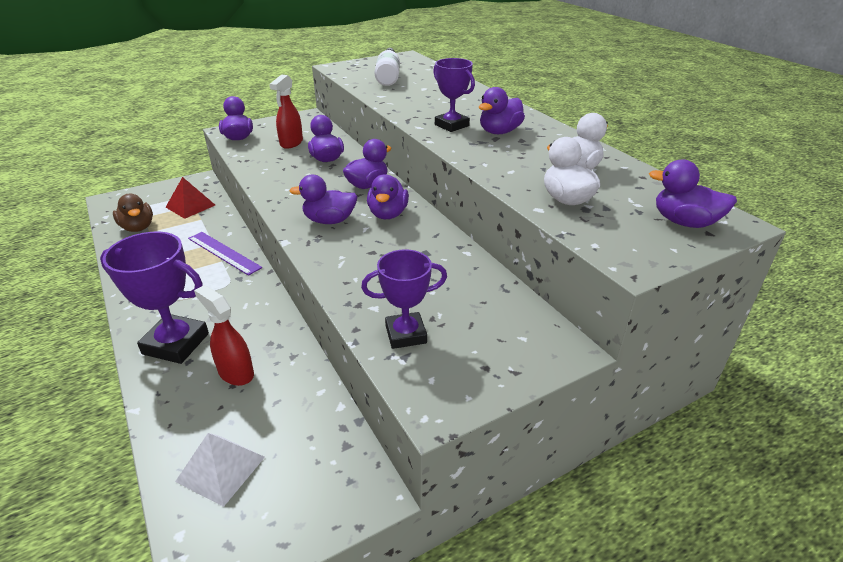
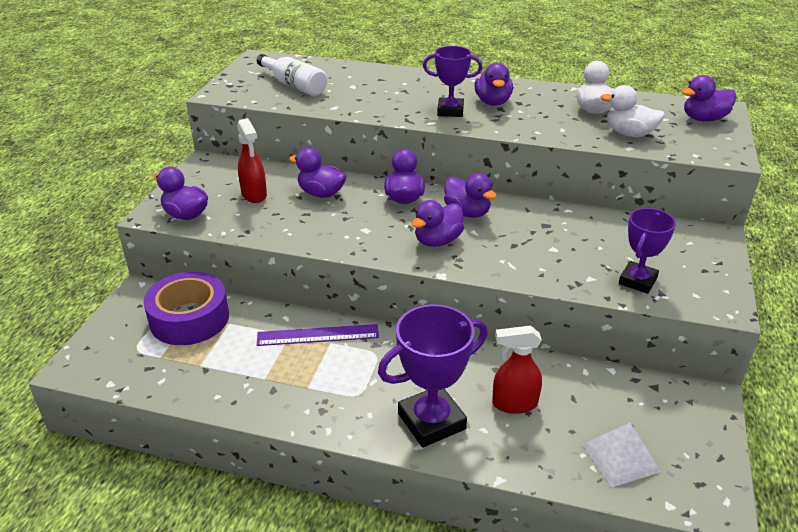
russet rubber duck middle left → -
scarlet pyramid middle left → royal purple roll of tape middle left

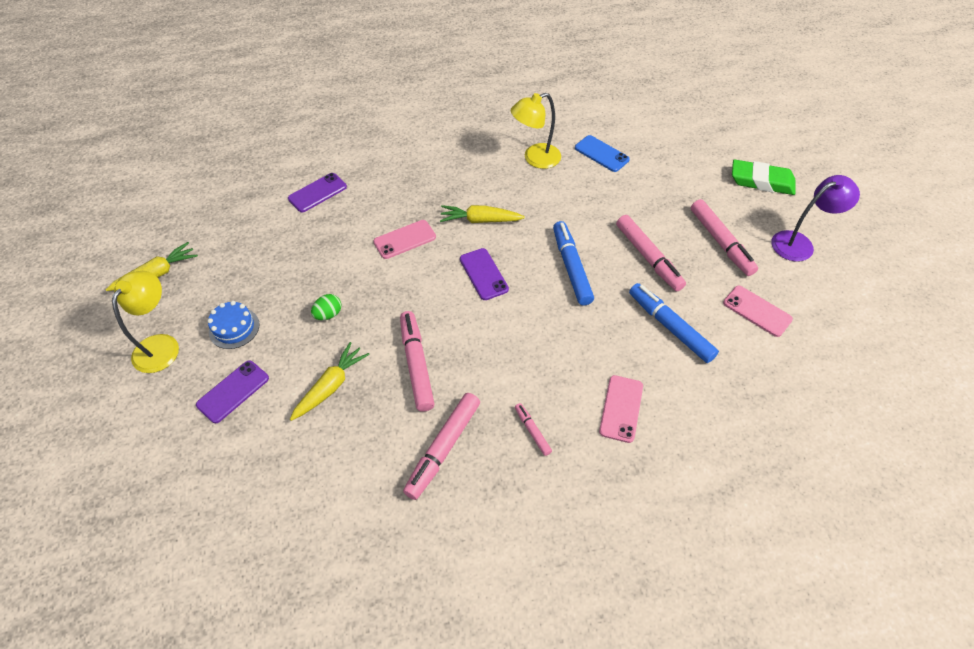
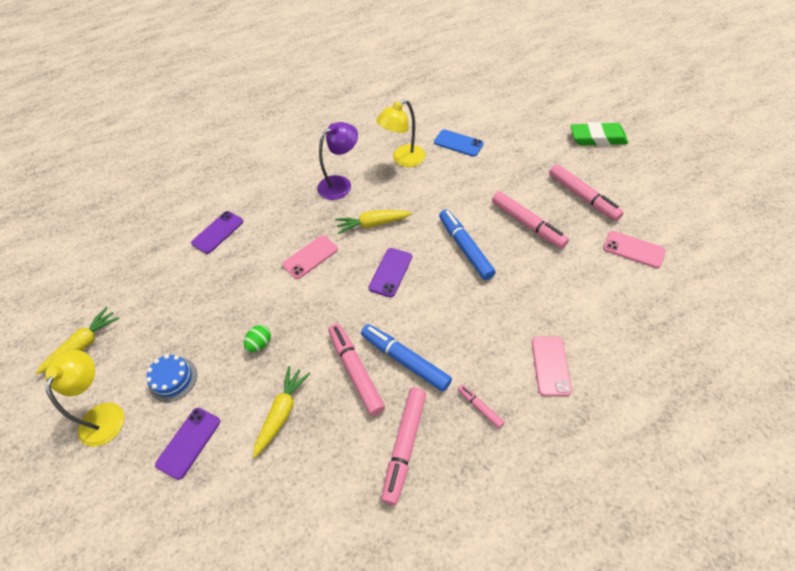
cobalt felt pen (no. 2 from left in the first image) middle right → cobalt felt pen (no. 1 from left) centre, shifted
royal purple reading lamp middle right → royal purple reading lamp top centre, shifted
royal purple phone (no. 3 from left) centre, 60 degrees clockwise

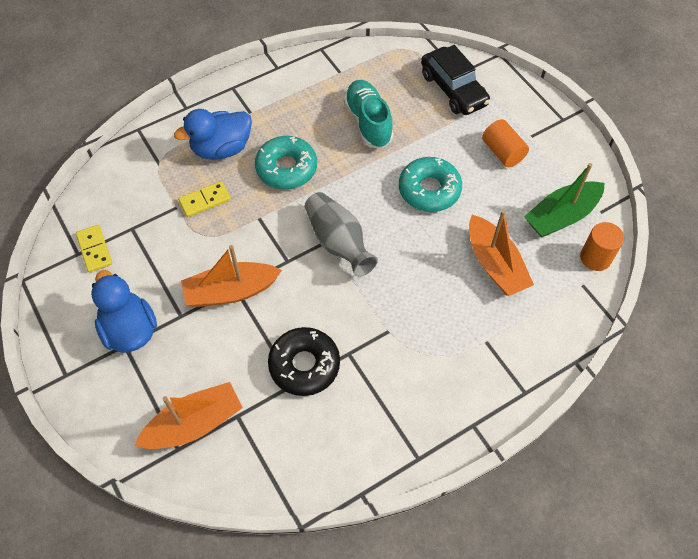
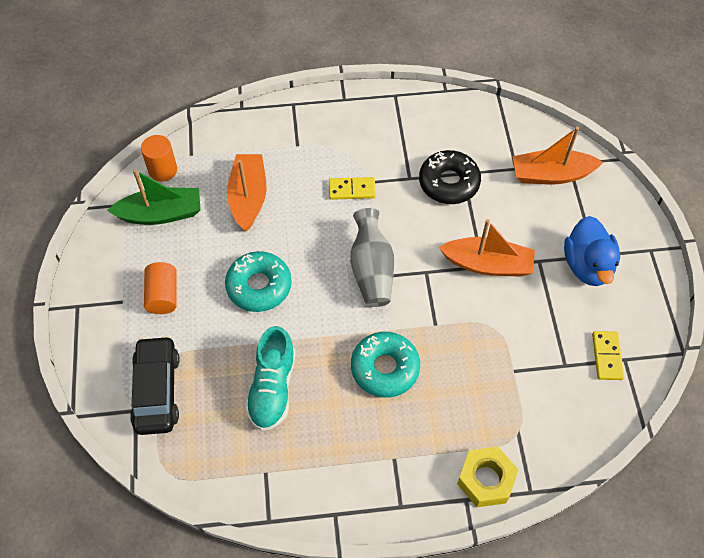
cobalt rubber duck (no. 2 from left) top left → -
- → bright yellow hex nut bottom right
bright yellow domino (no. 2 from left in the first image) middle left → bright yellow domino (no. 1 from left) centre, shifted

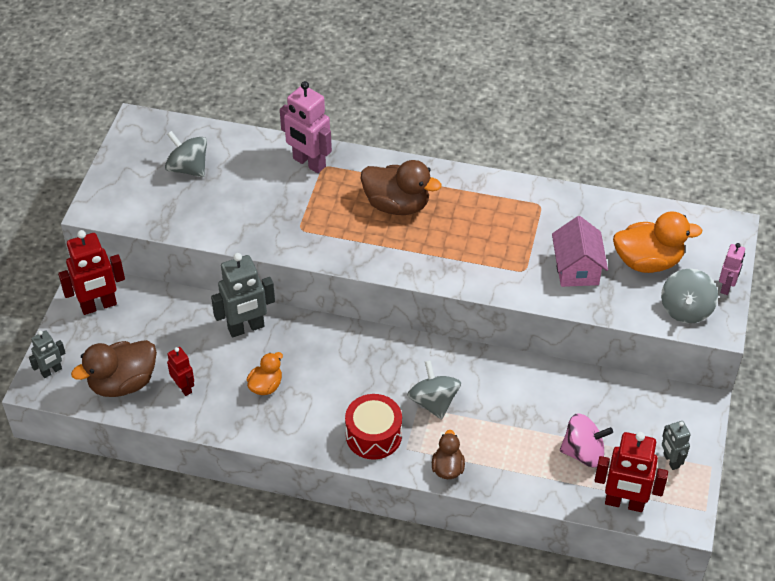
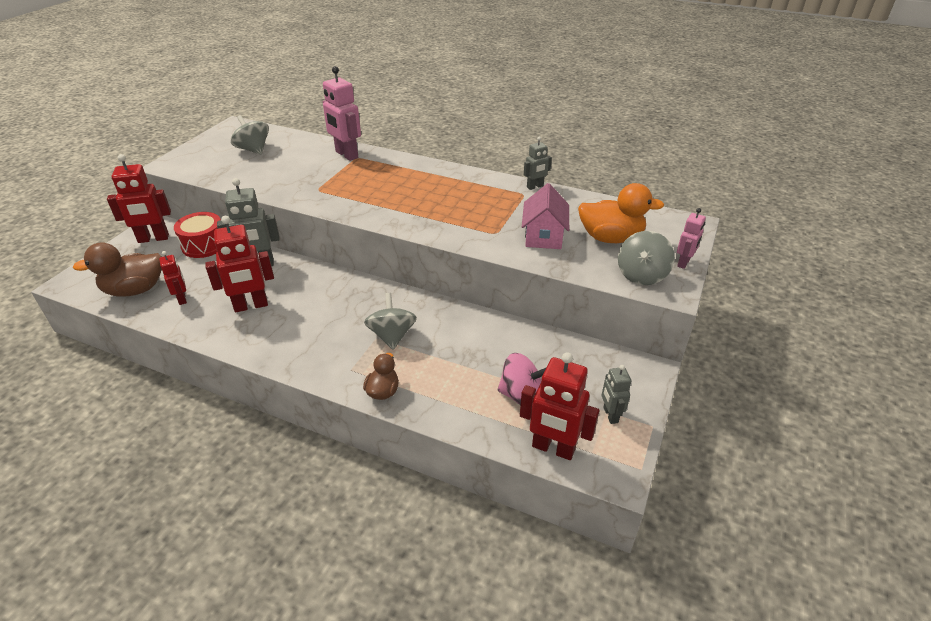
russet rubber duck (no. 2 from left) top centre → -
gray toy robot (no. 1 from left in the first image) middle left → gray toy robot (no. 2 from left) top centre, shifted
scarlet snare drum bottom centre → scarlet snare drum middle left, shifted
orange rubber duck (no. 1 from left) centre → scarlet toy robot (no. 3 from left) middle left

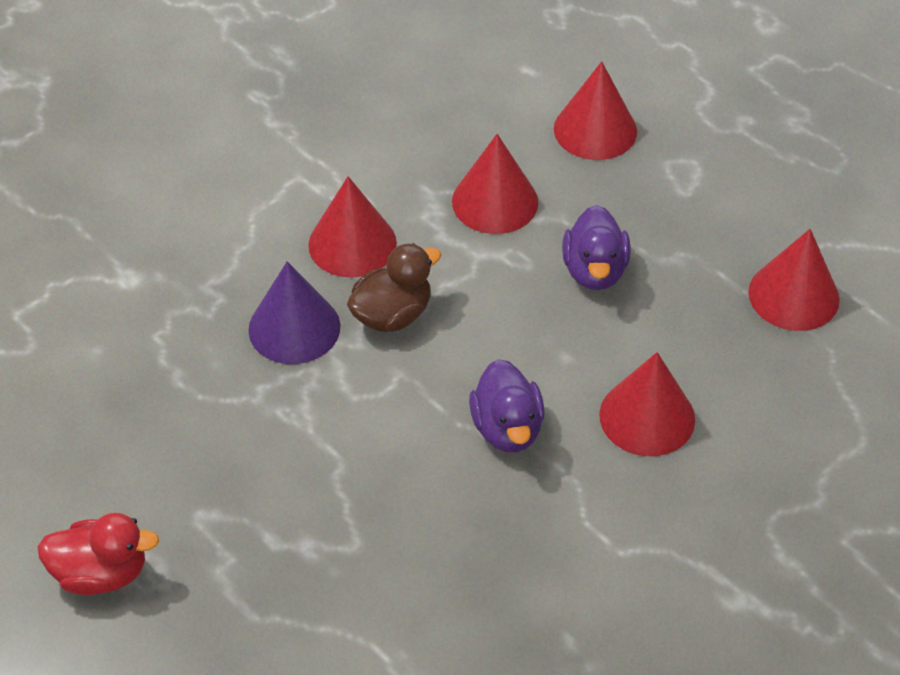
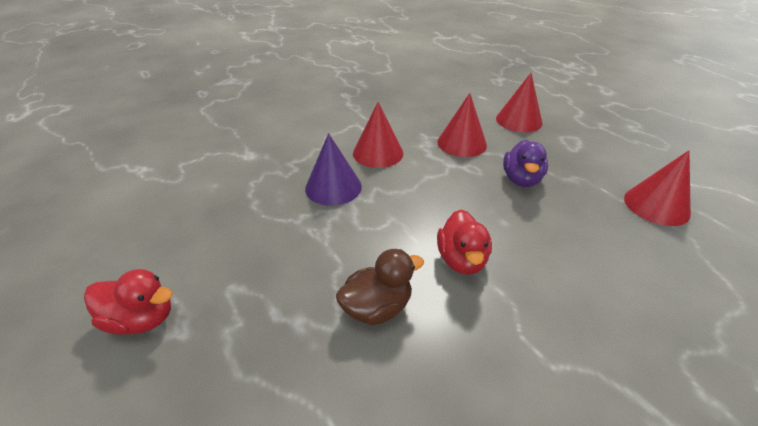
scarlet cone shape (no. 4 from left) middle right → -
russet rubber duck centre → russet rubber duck bottom centre, shifted
royal purple rubber duck (no. 1 from left) centre → scarlet rubber duck (no. 2 from left) centre

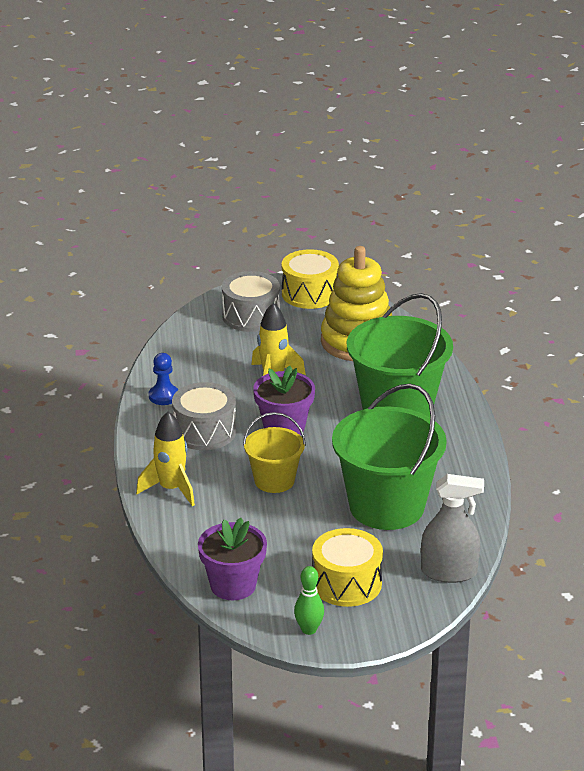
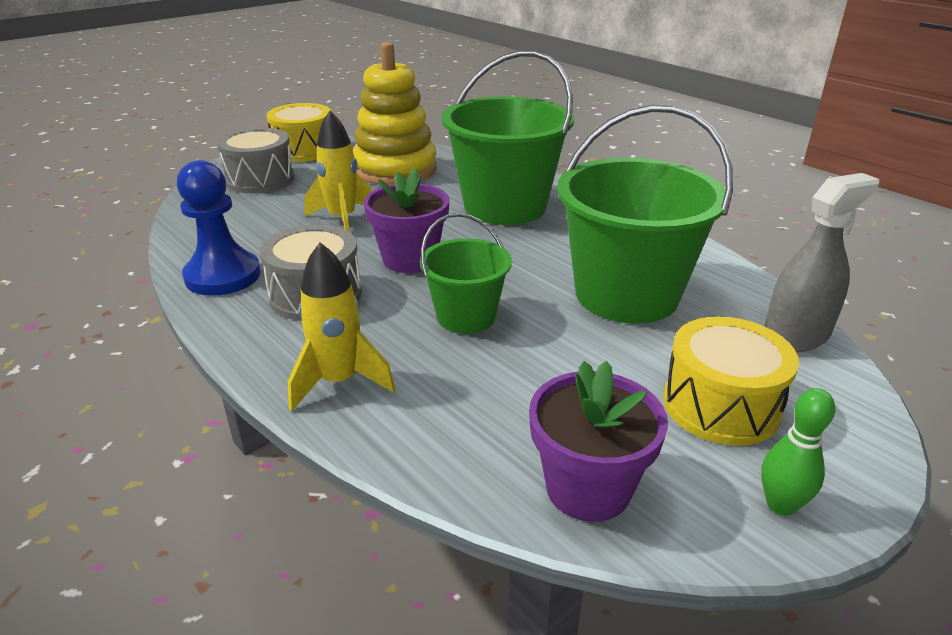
bright yellow sand bucket centre → leaf-green sand bucket (no. 1 from left) centre
cobalt pawn middle left, x1.68

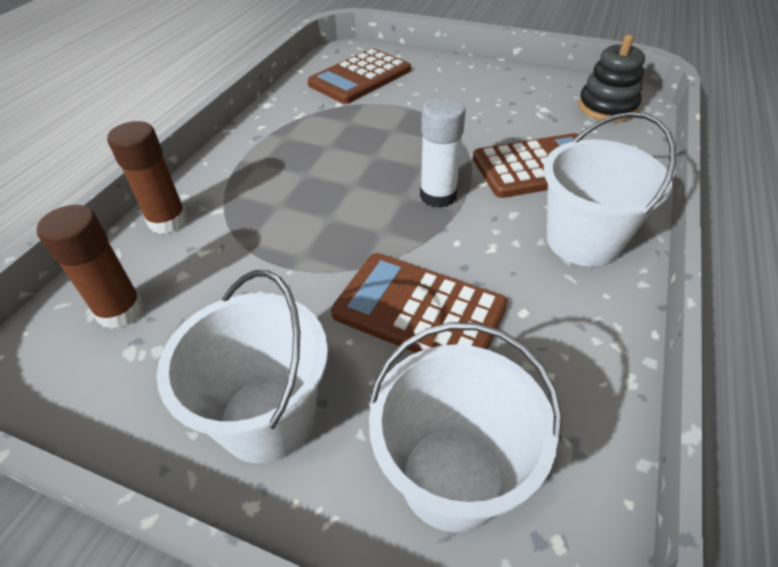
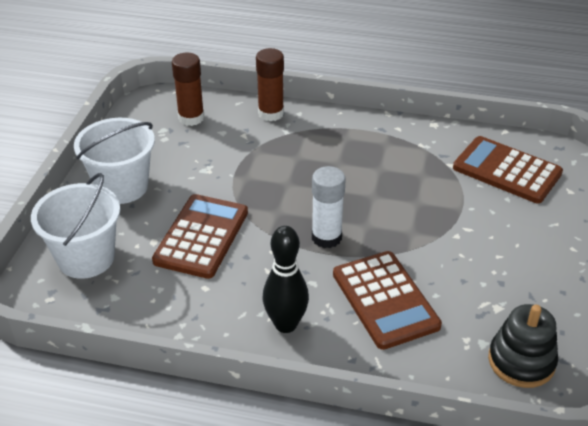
snow-white sand bucket (no. 3 from left) middle right → black bowling pin centre

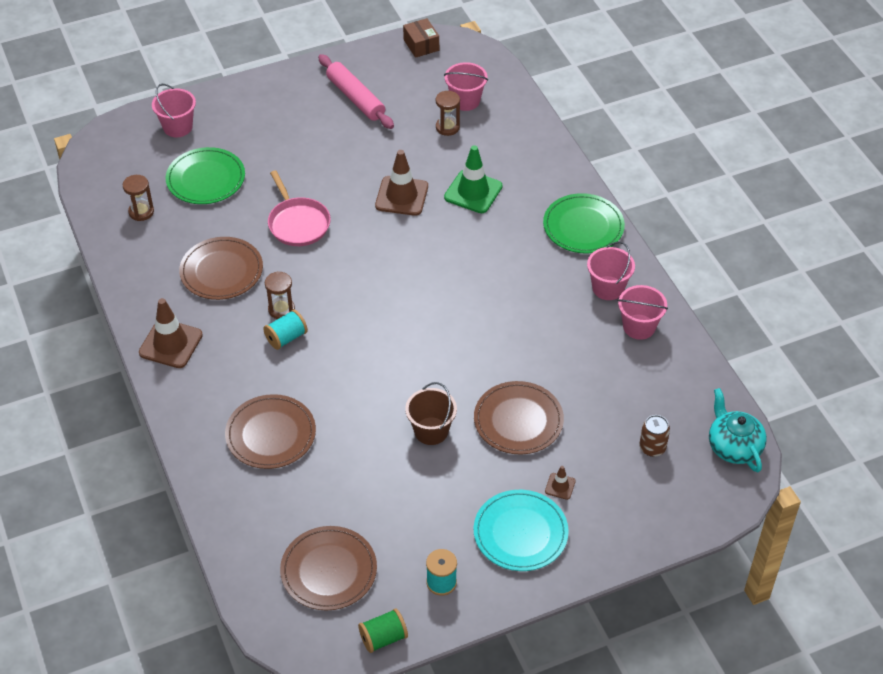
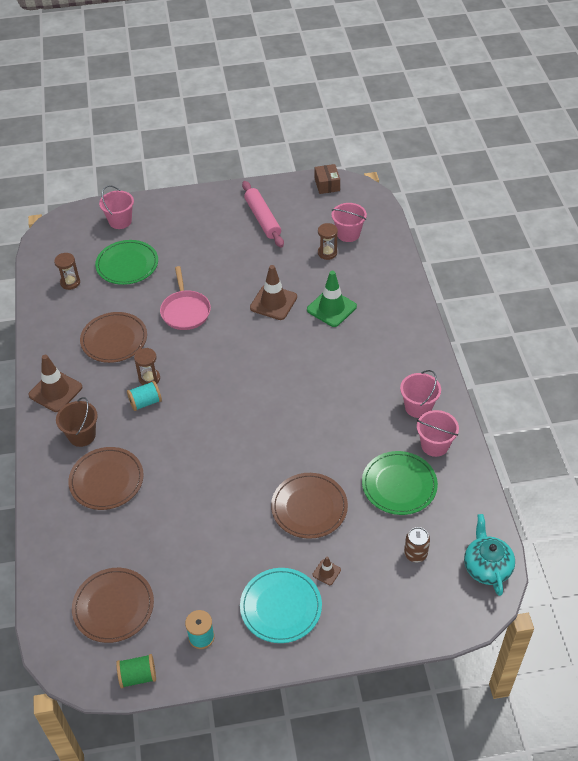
russet sand bucket centre → russet sand bucket middle left, shifted
leaf-green plate (no. 2 from left) top centre → leaf-green plate (no. 2 from left) middle right, shifted

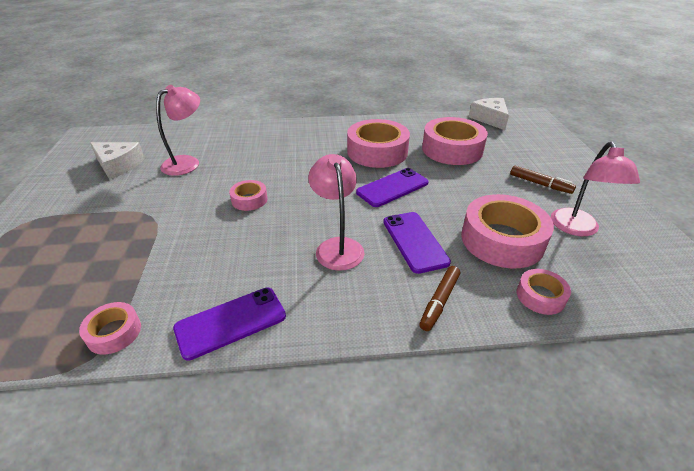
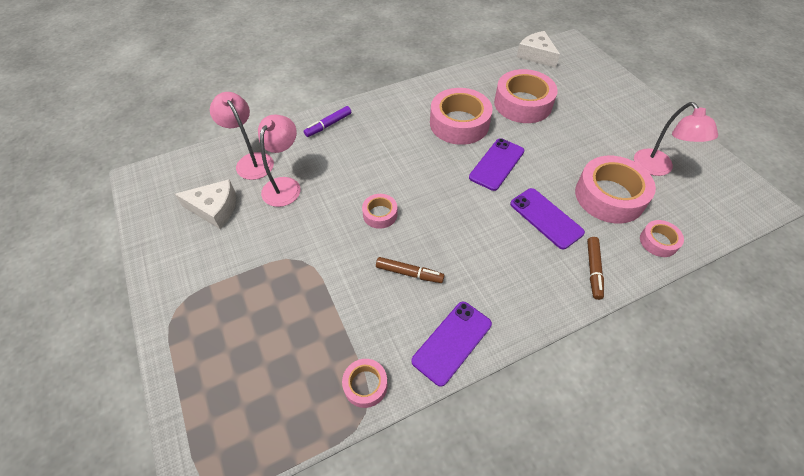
- → royal purple felt pen top centre
rosy reading lamp (no. 2 from left in the first image) centre → rosy reading lamp (no. 1 from left) top left, shifted
russet felt pen (no. 2 from left in the first image) middle right → russet felt pen (no. 1 from left) centre, shifted

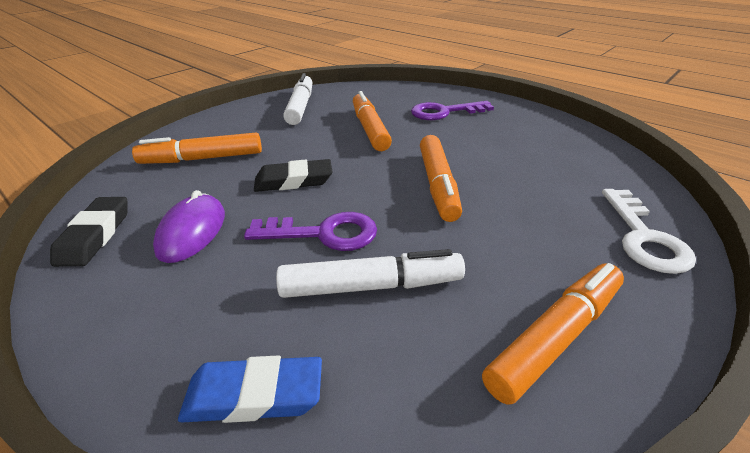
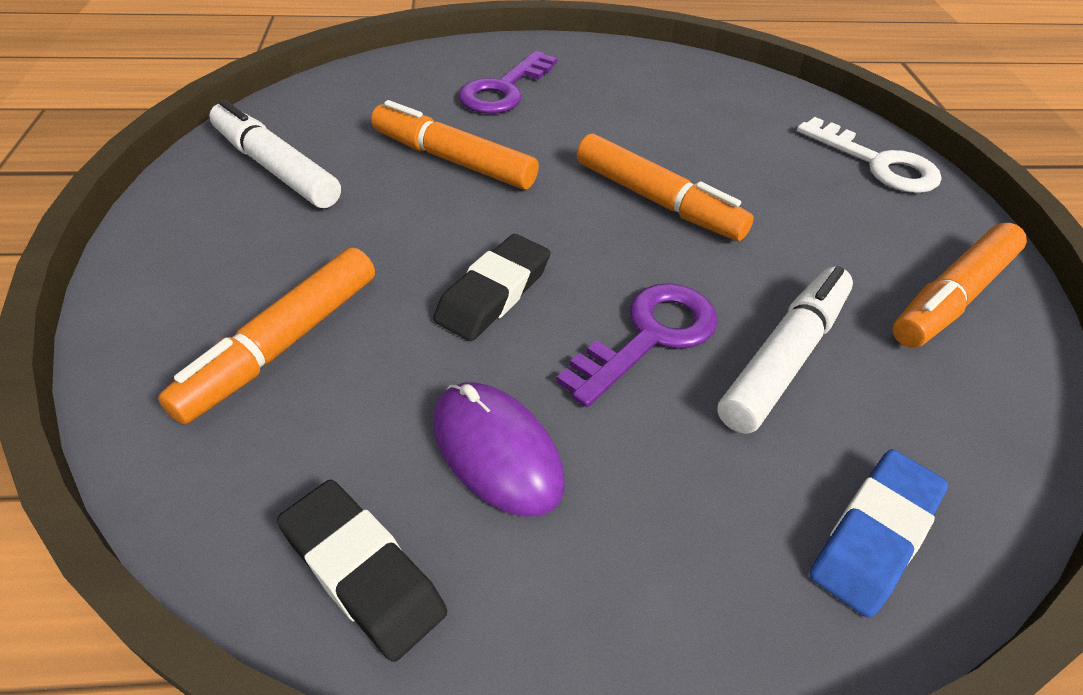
orange felt pen (no. 4 from left) bottom right → orange felt pen (no. 4 from left) middle right, 135 degrees counterclockwise

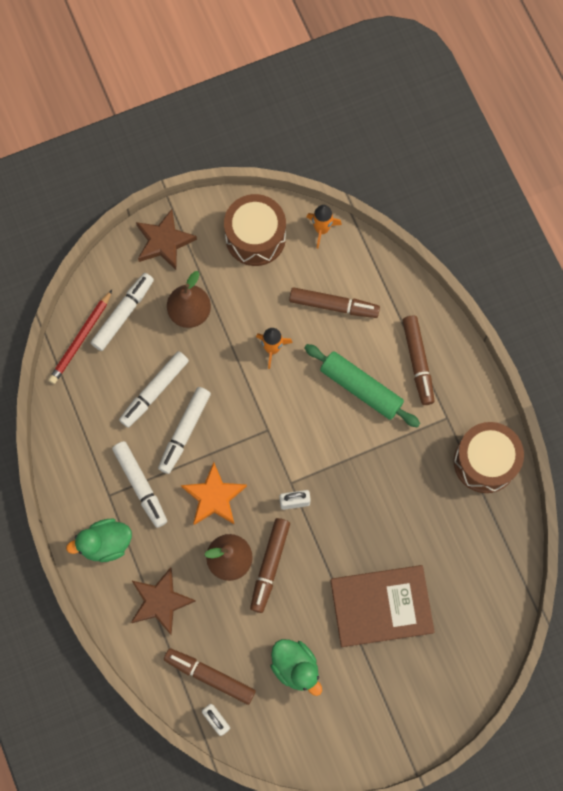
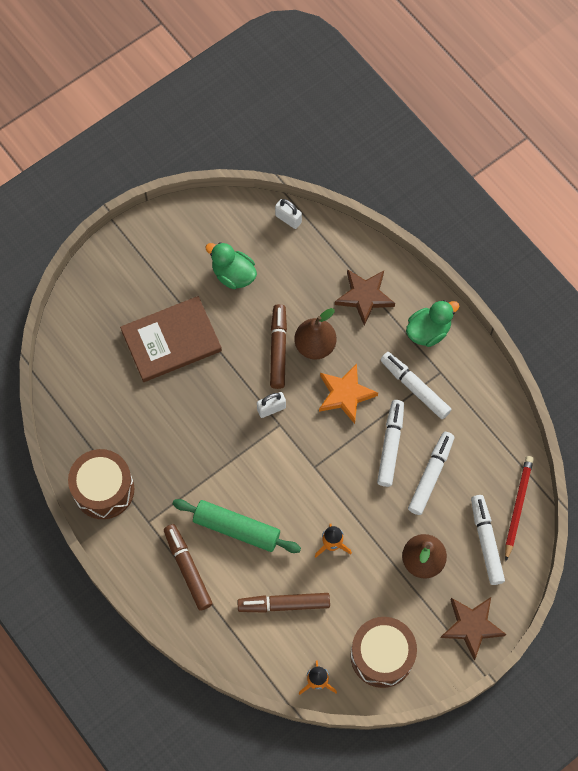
russet felt pen (no. 1 from left) bottom centre → -
snow-white felt pen (no. 1 from left in the first image) middle left → snow-white felt pen (no. 4 from left) bottom right, 150 degrees clockwise

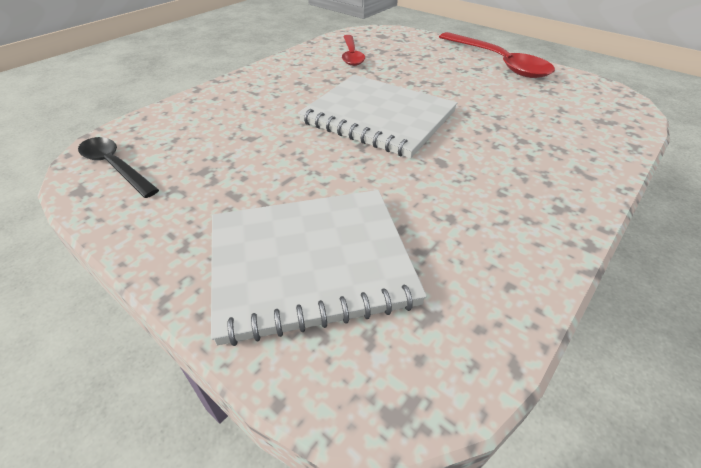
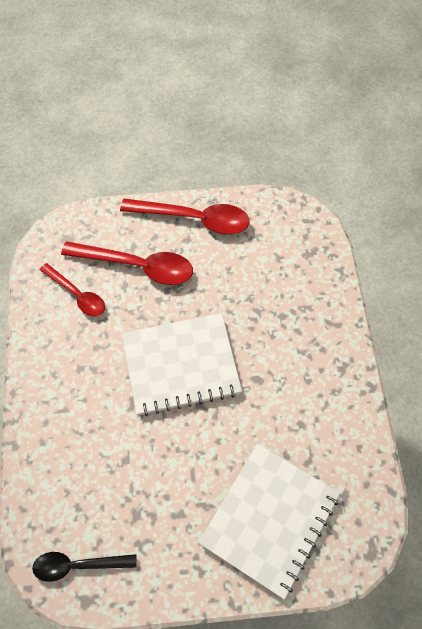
- → scarlet spoon (no. 2 from left) middle left

